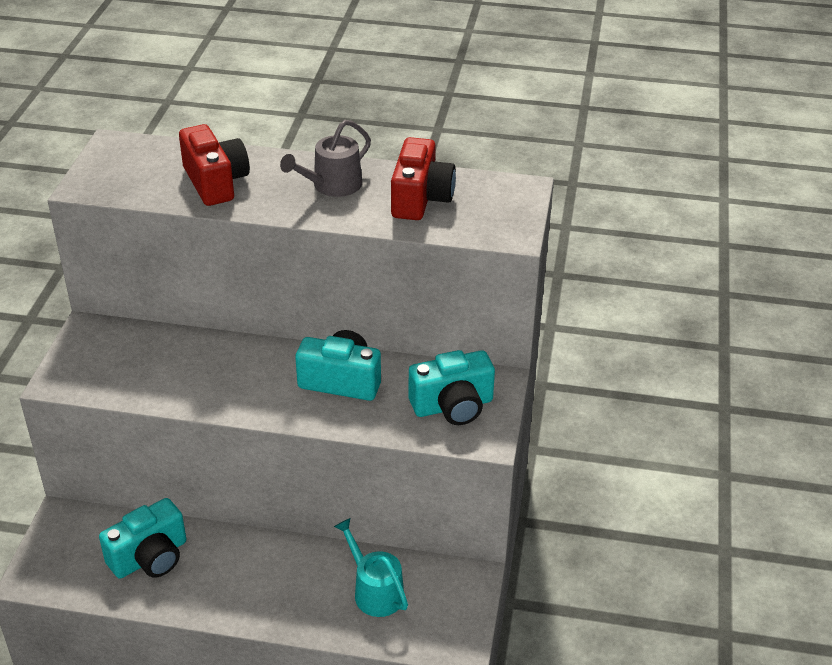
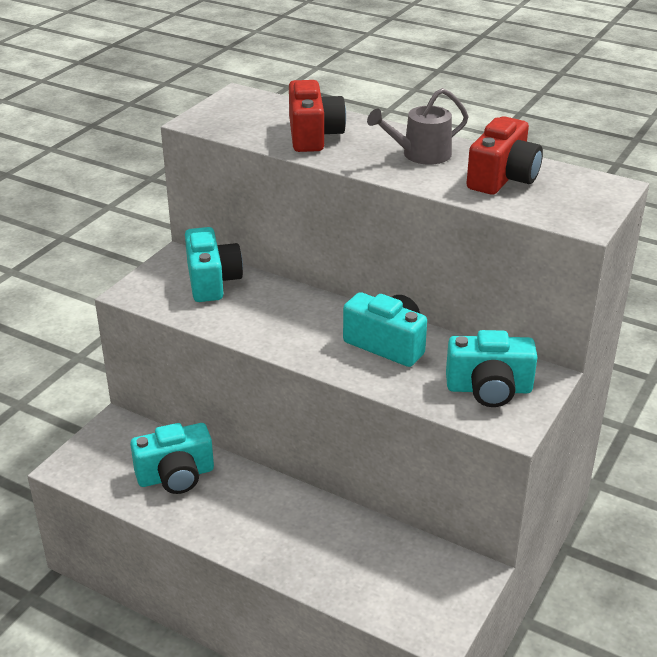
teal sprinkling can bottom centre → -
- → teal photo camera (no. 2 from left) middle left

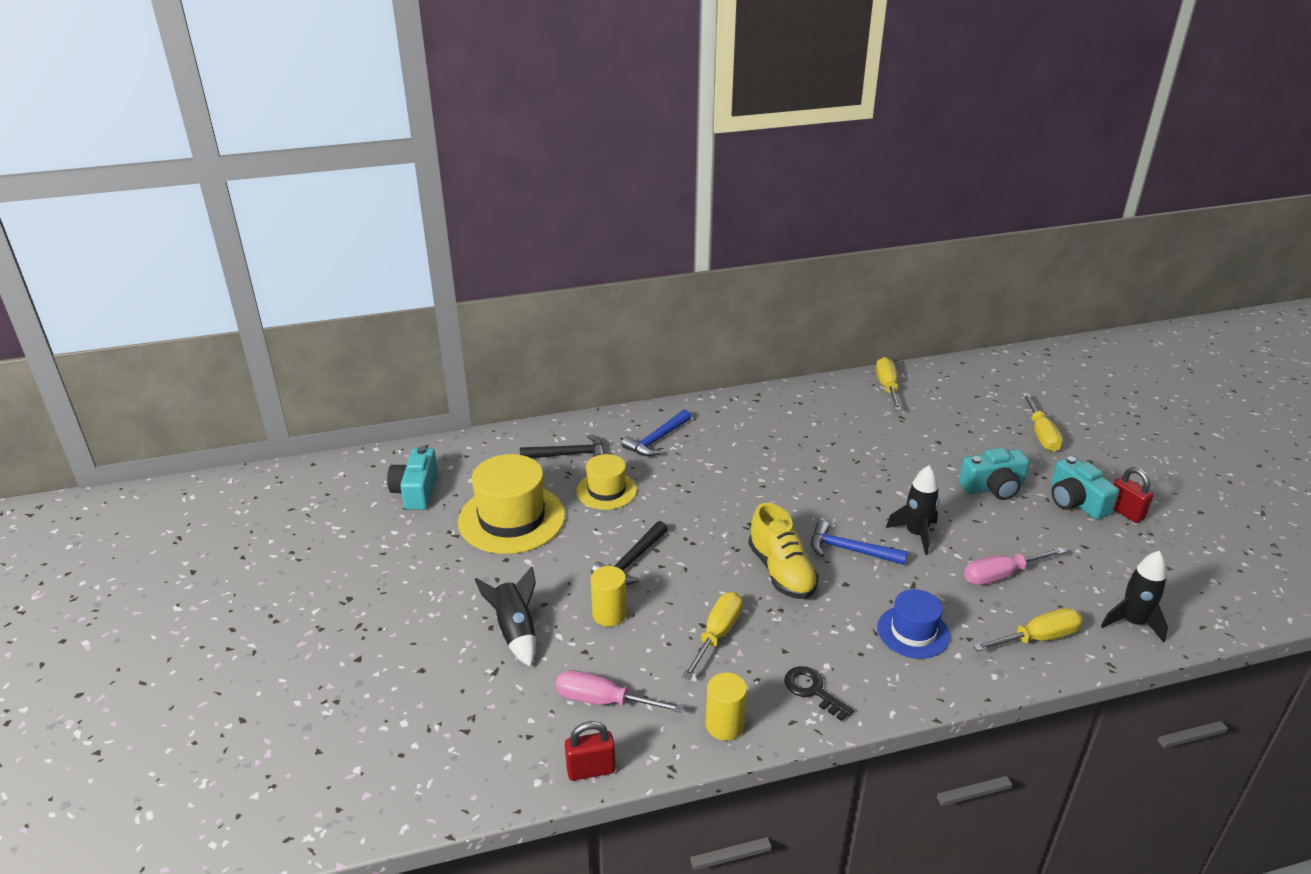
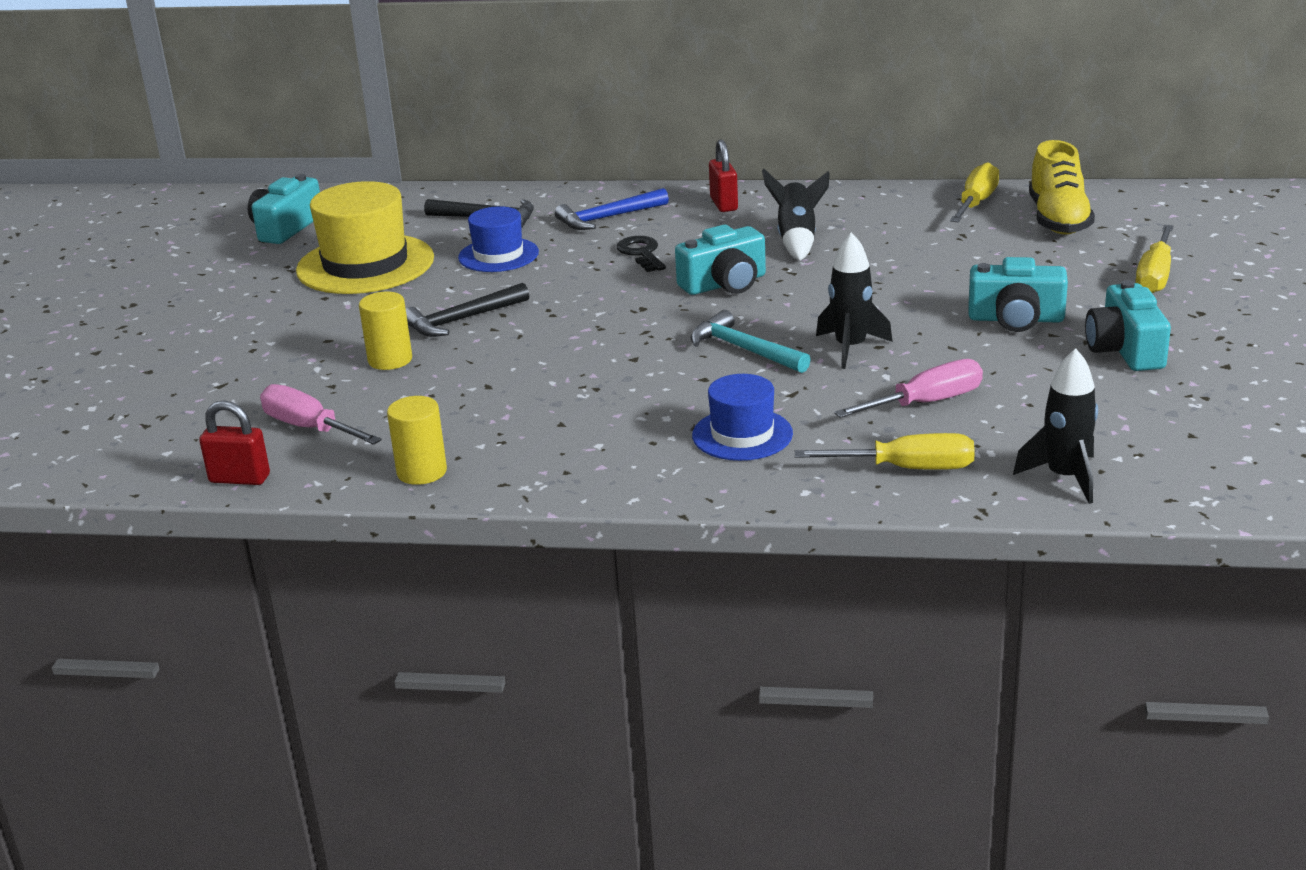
bright yellow hand screwdriver (no. 1 from left) bottom centre → -
- → teal photo camera (no. 2 from left) top centre
black toy rocket (no. 1 from left) bottom centre → black toy rocket (no. 1 from left) top centre, shifted
bright yellow lace-up shoe centre → bright yellow lace-up shoe top right, shifted
black key bottom centre → black key top centre, shifted
scarlet padlock (no. 2 from left) middle right → scarlet padlock (no. 2 from left) top centre, shifted
bright yellow tall hat (no. 2 from left) centre → cobalt tall hat (no. 1 from left) top centre
cobalt hammer (no. 2 from left) centre → teal hammer centre
rosy hand screwdriver (no. 2 from left) middle right, 150 degrees clockwise

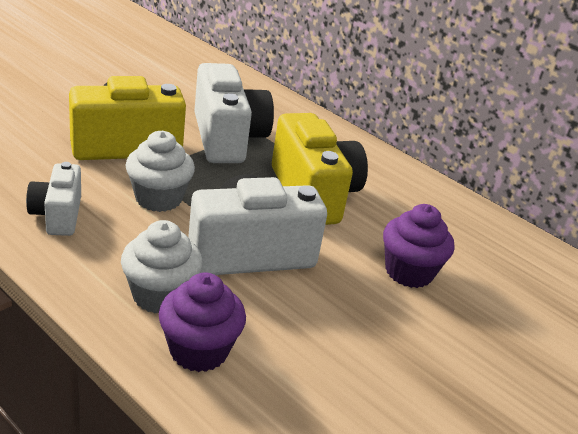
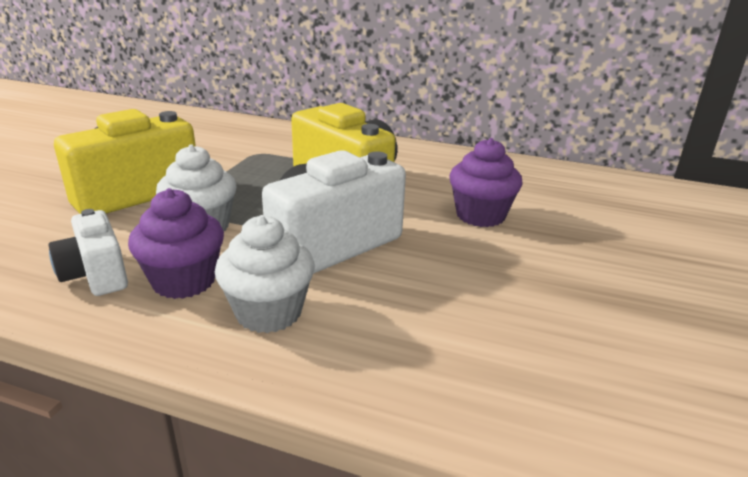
snow-white photo camera (no. 2 from left) top centre → -
royal purple fairy cake (no. 1 from left) bottom centre → royal purple fairy cake (no. 1 from left) middle left, shifted

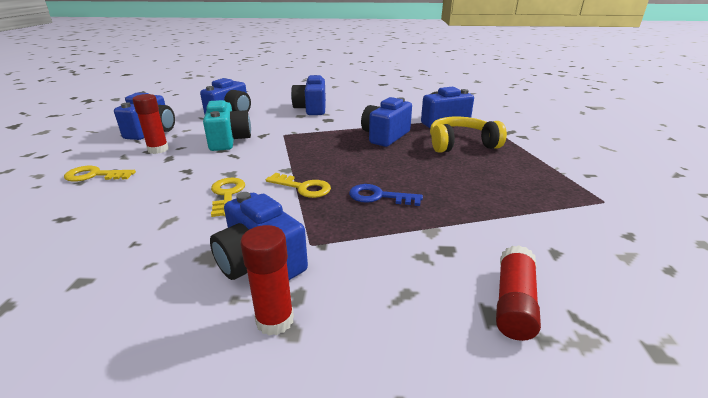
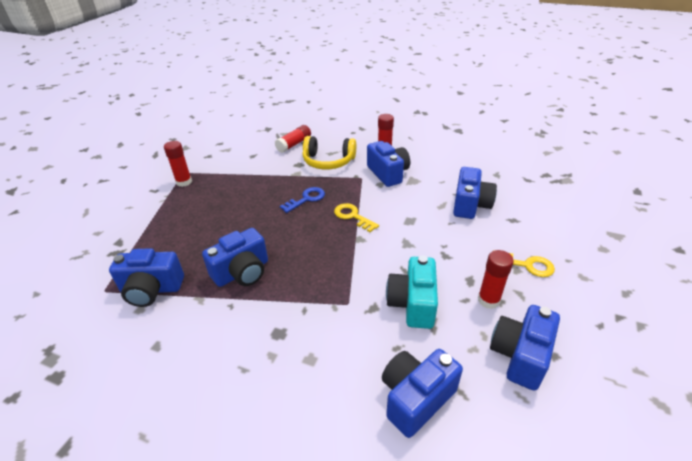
bright yellow key (no. 2 from left) middle left → -
- → scarlet glue (no. 1 from left) middle left
cobalt photo camera (no. 4 from left in the first image) top centre → cobalt photo camera (no. 5 from left) middle right, shifted
bright yellow over-ear headphones centre → bright yellow over-ear headphones top centre, shifted
cobalt key centre, 75 degrees counterclockwise

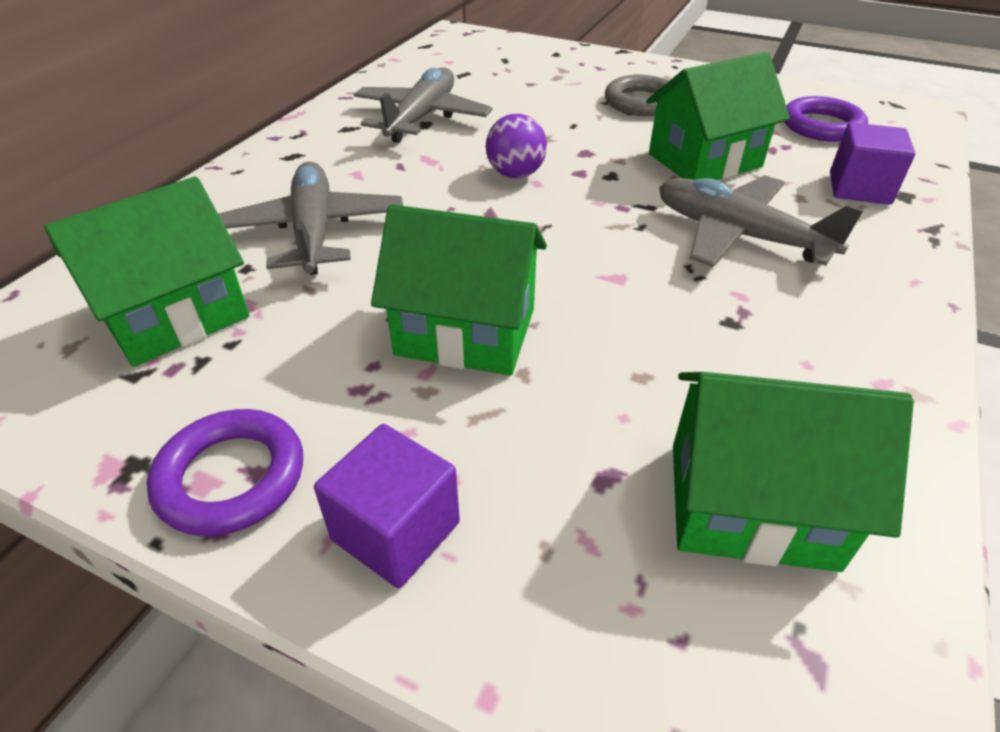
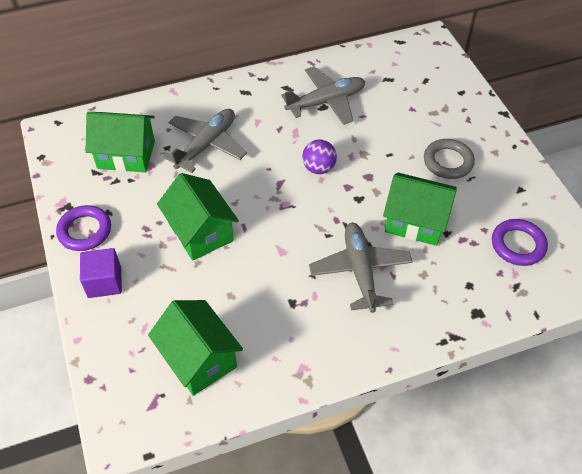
royal purple solid cube (no. 2 from left) top right → -

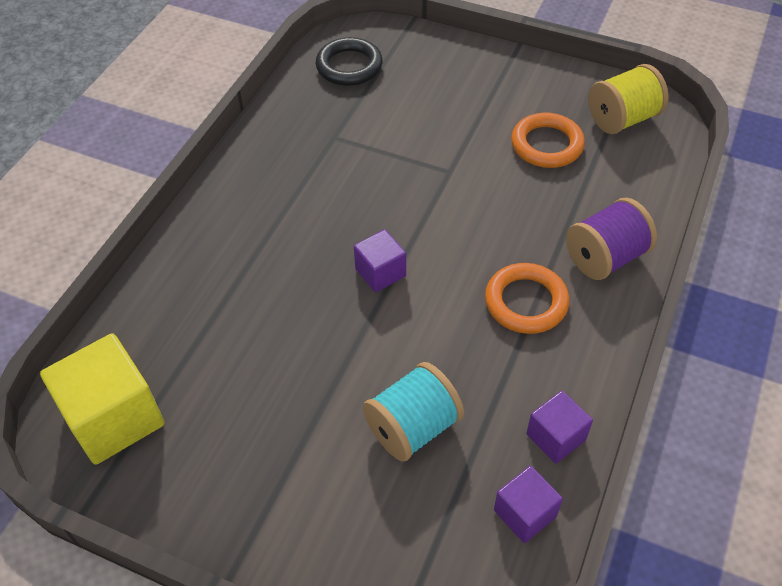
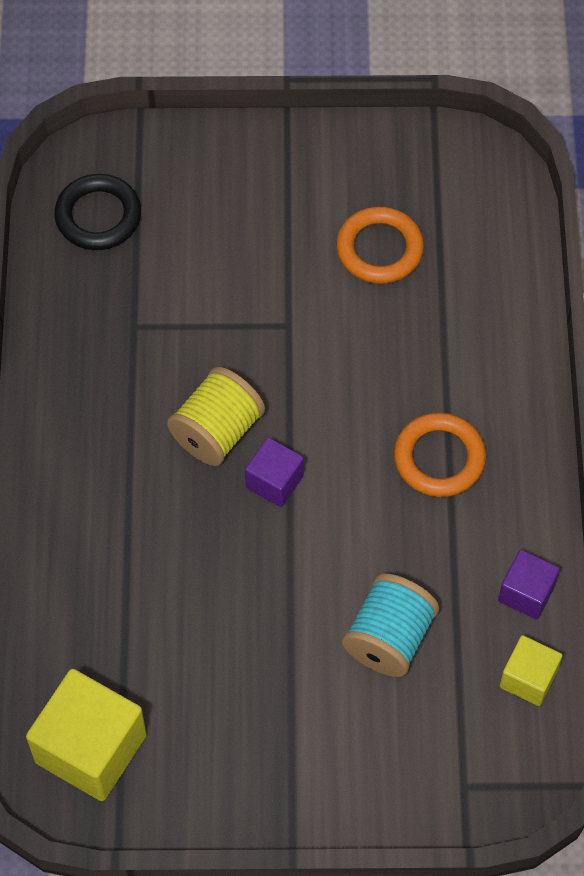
royal purple bobbin middle right → -
bright yellow bobbin top right → bright yellow bobbin centre, shifted
royal purple solid cube (no. 2 from left) bottom right → bright yellow solid cube (no. 2 from left) bottom right

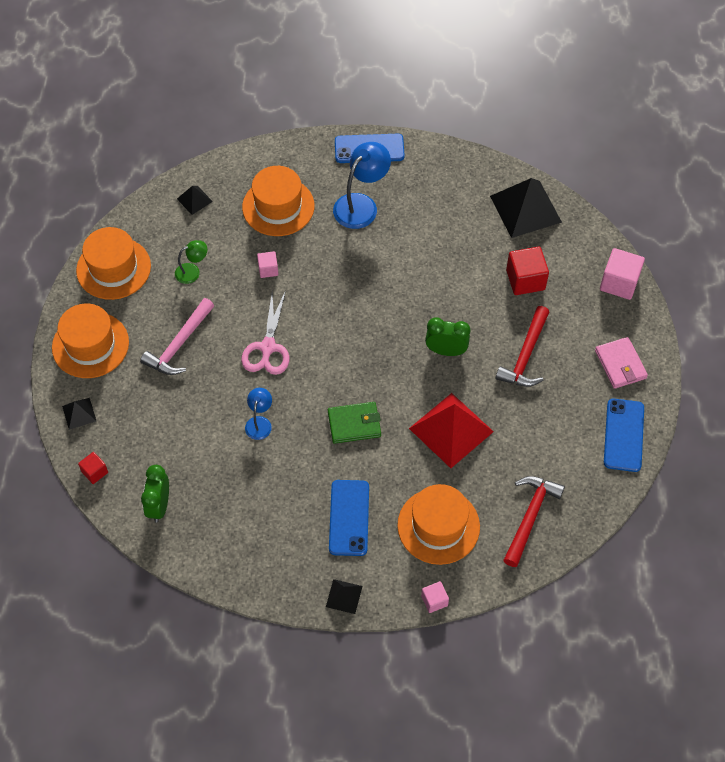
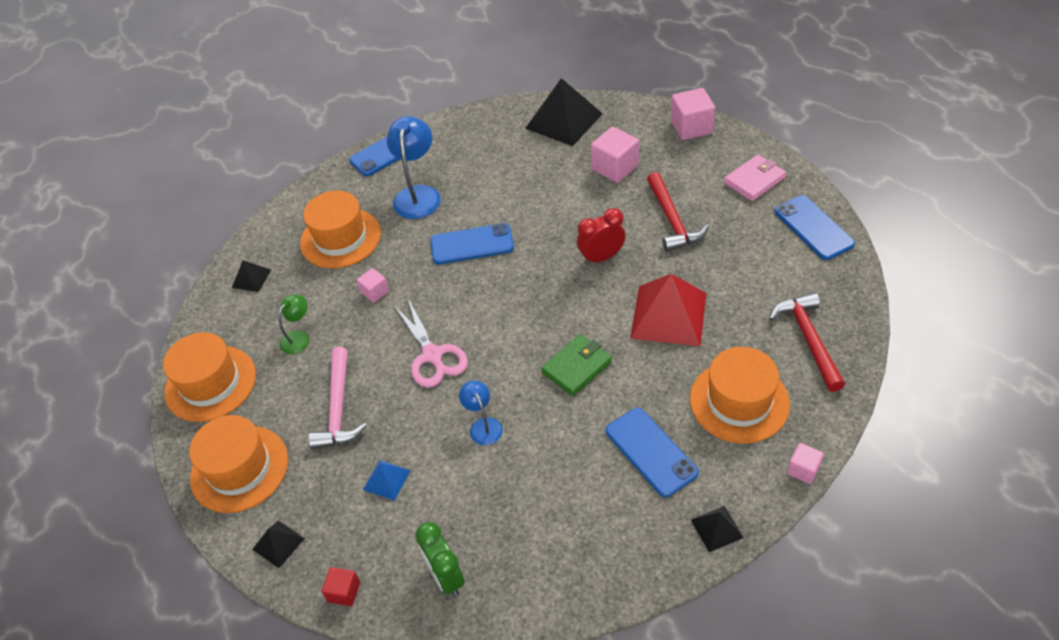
- → cobalt pyramid bottom centre
- → cobalt phone (no. 2 from left) centre
leaf-green bedside clock (no. 2 from left) centre → scarlet bedside clock centre
scarlet solid cube (no. 2 from left) middle right → rosy solid cube (no. 2 from left) top centre
rosy billfold middle right → rosy billfold top right, 75 degrees counterclockwise

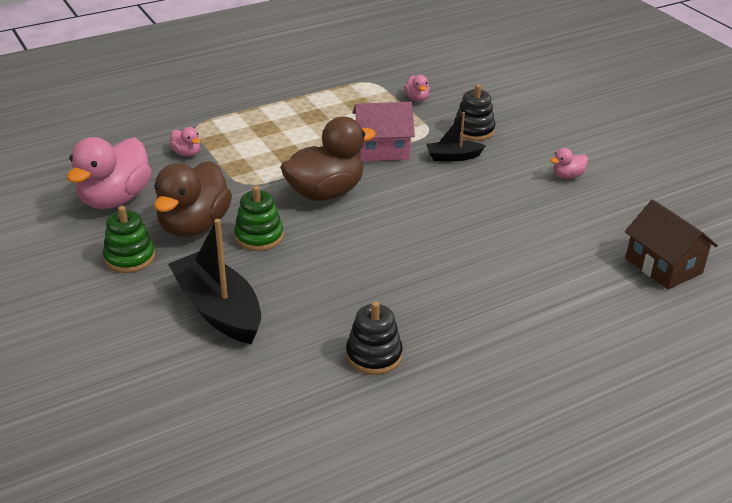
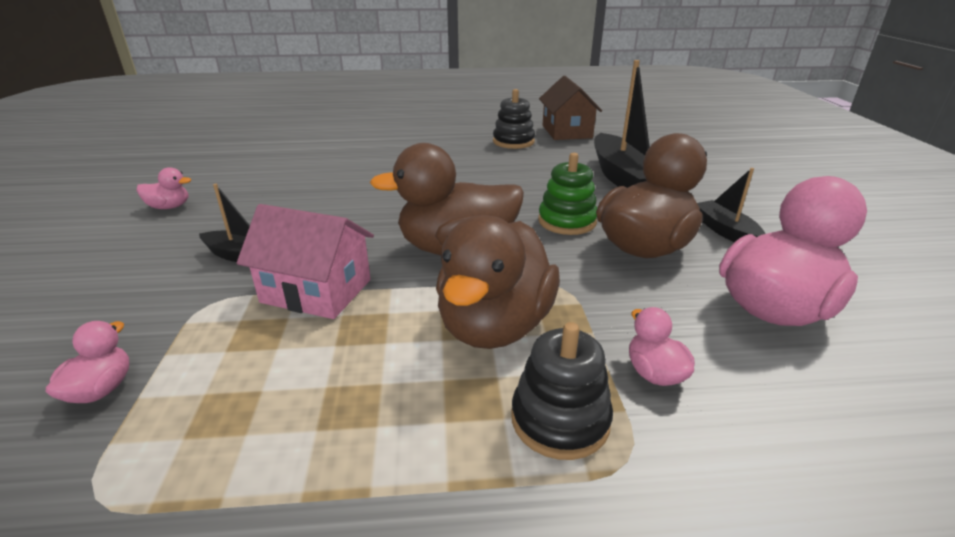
- → russet rubber duck (no. 2 from left) centre
black stacking toy (no. 2 from left) top centre → black stacking toy (no. 2 from left) bottom centre, shifted
russet house middle right → russet house top centre, shifted
leaf-green stacking toy (no. 1 from left) middle left → black boat (no. 3 from left) middle right

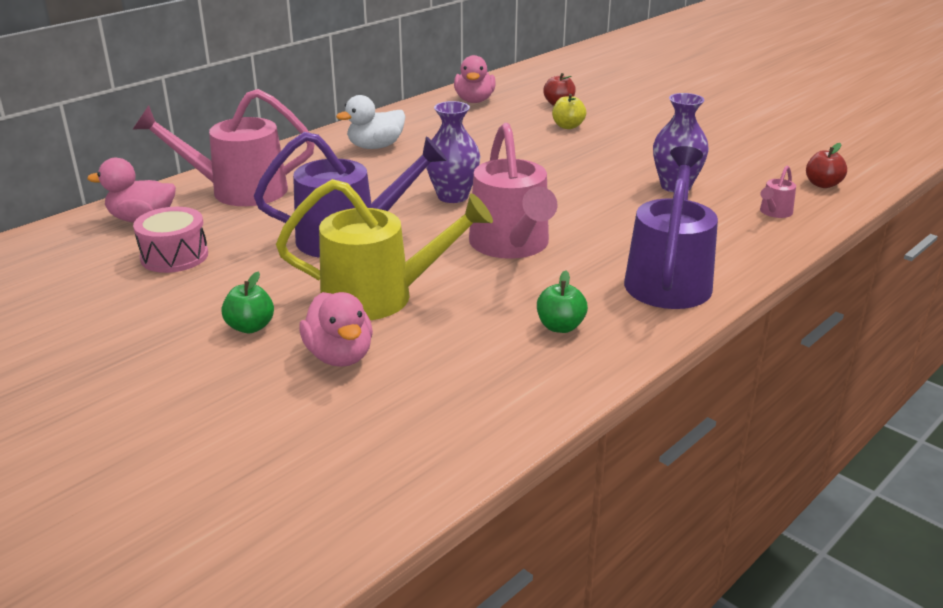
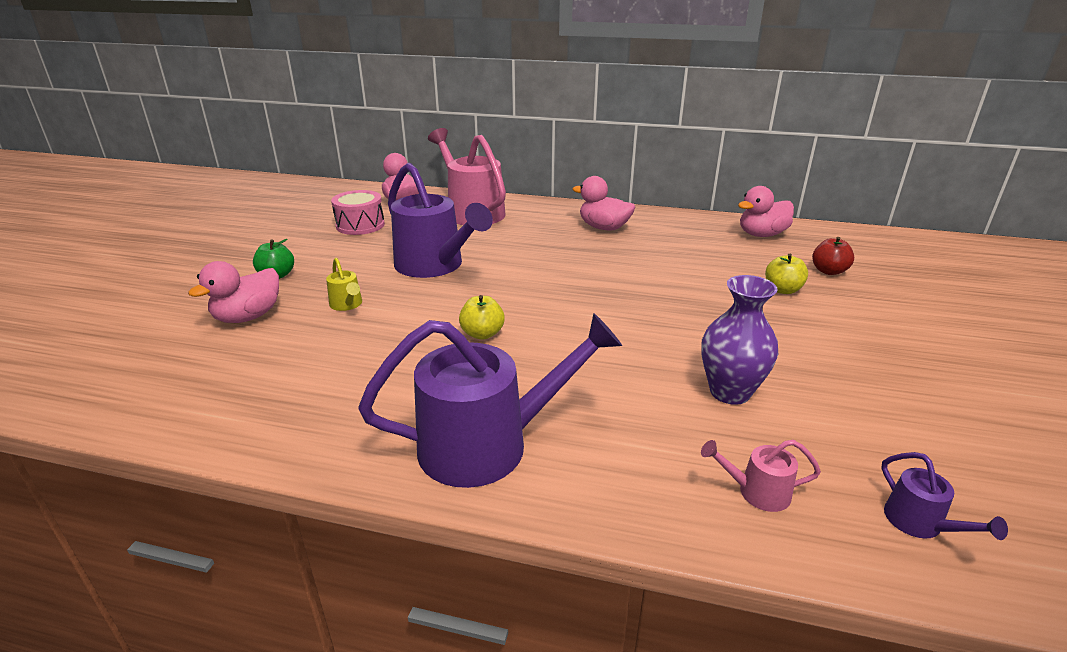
royal purple flower vase (no. 1 from left) top centre → -
leaf-green apple (no. 2 from left) centre → -
rosy sprinkling can (no. 2 from left) top centre → bright yellow apple (no. 1 from left) centre
scarlet apple (no. 2 from left) top right → royal purple sprinkling can (no. 3 from left) bottom right
snow-white rubber duck top centre → rosy rubber duck (no. 3 from left) top centre
bright yellow sprinkling can centre → bright yellow sprinkling can middle left, x0.42

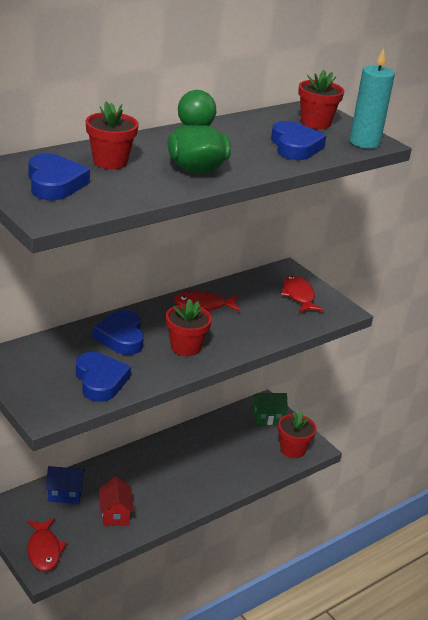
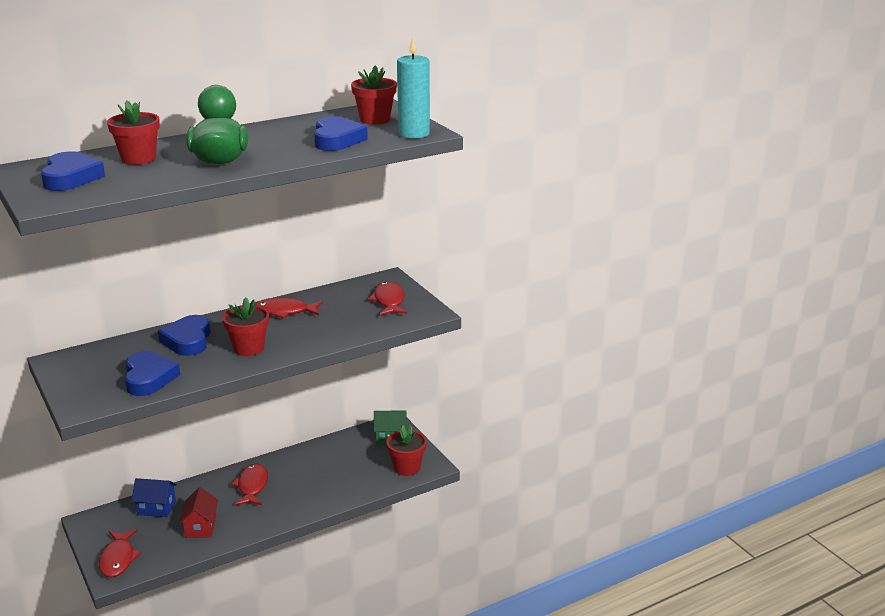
- → scarlet fish (no. 2 from left) bottom left

